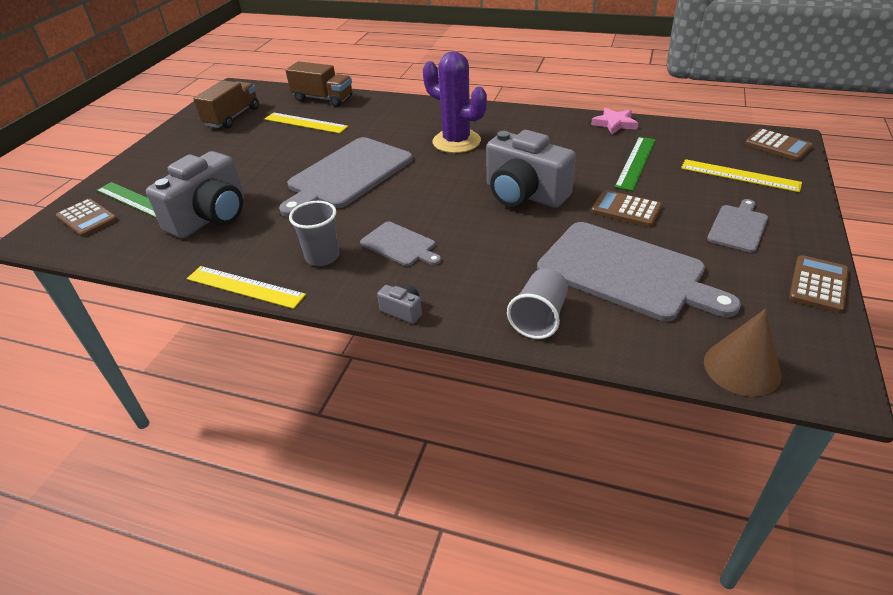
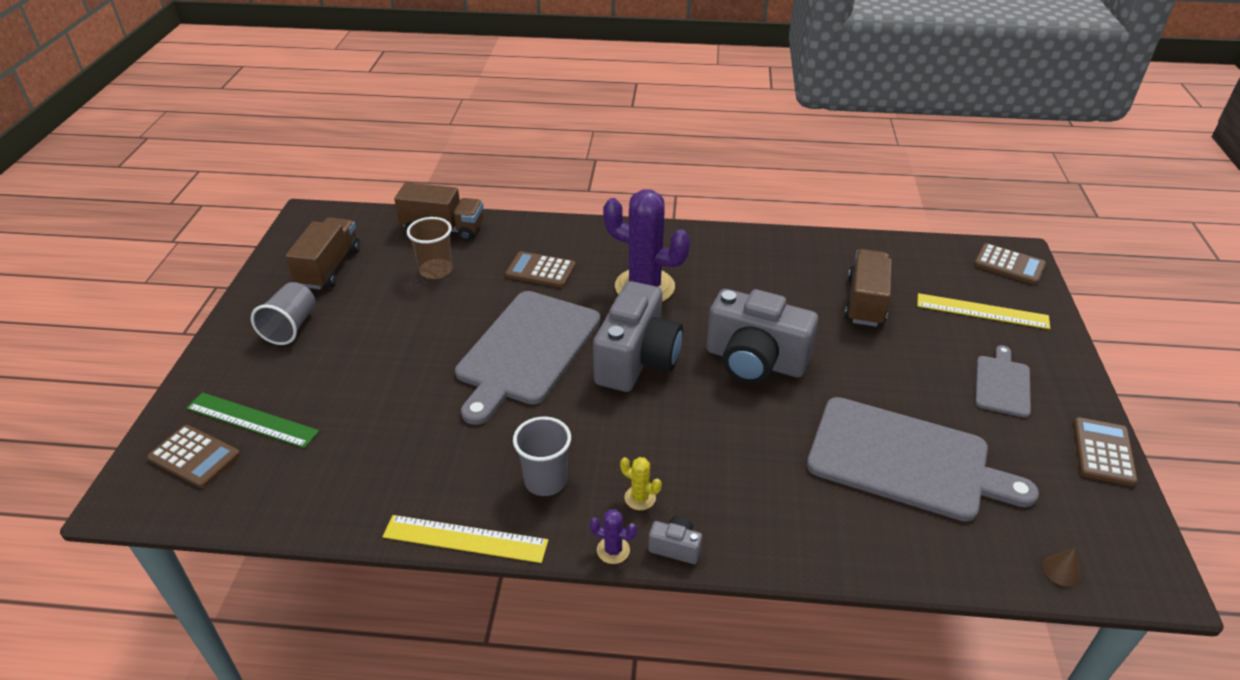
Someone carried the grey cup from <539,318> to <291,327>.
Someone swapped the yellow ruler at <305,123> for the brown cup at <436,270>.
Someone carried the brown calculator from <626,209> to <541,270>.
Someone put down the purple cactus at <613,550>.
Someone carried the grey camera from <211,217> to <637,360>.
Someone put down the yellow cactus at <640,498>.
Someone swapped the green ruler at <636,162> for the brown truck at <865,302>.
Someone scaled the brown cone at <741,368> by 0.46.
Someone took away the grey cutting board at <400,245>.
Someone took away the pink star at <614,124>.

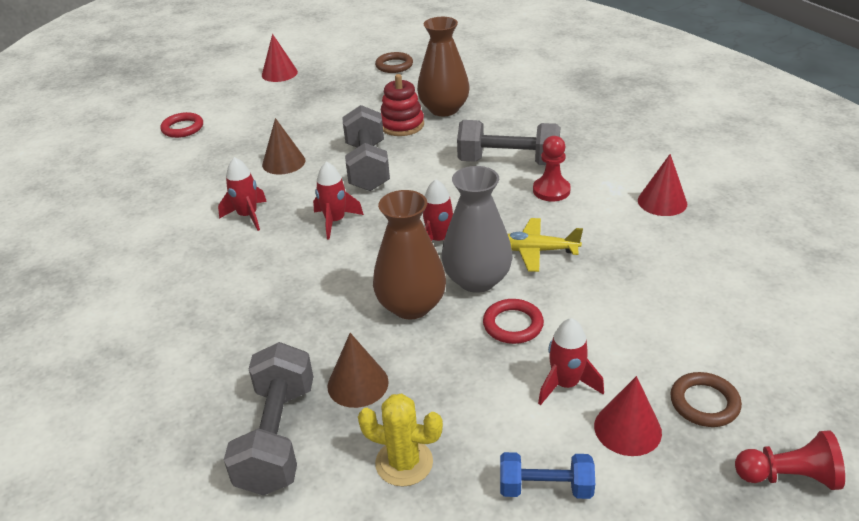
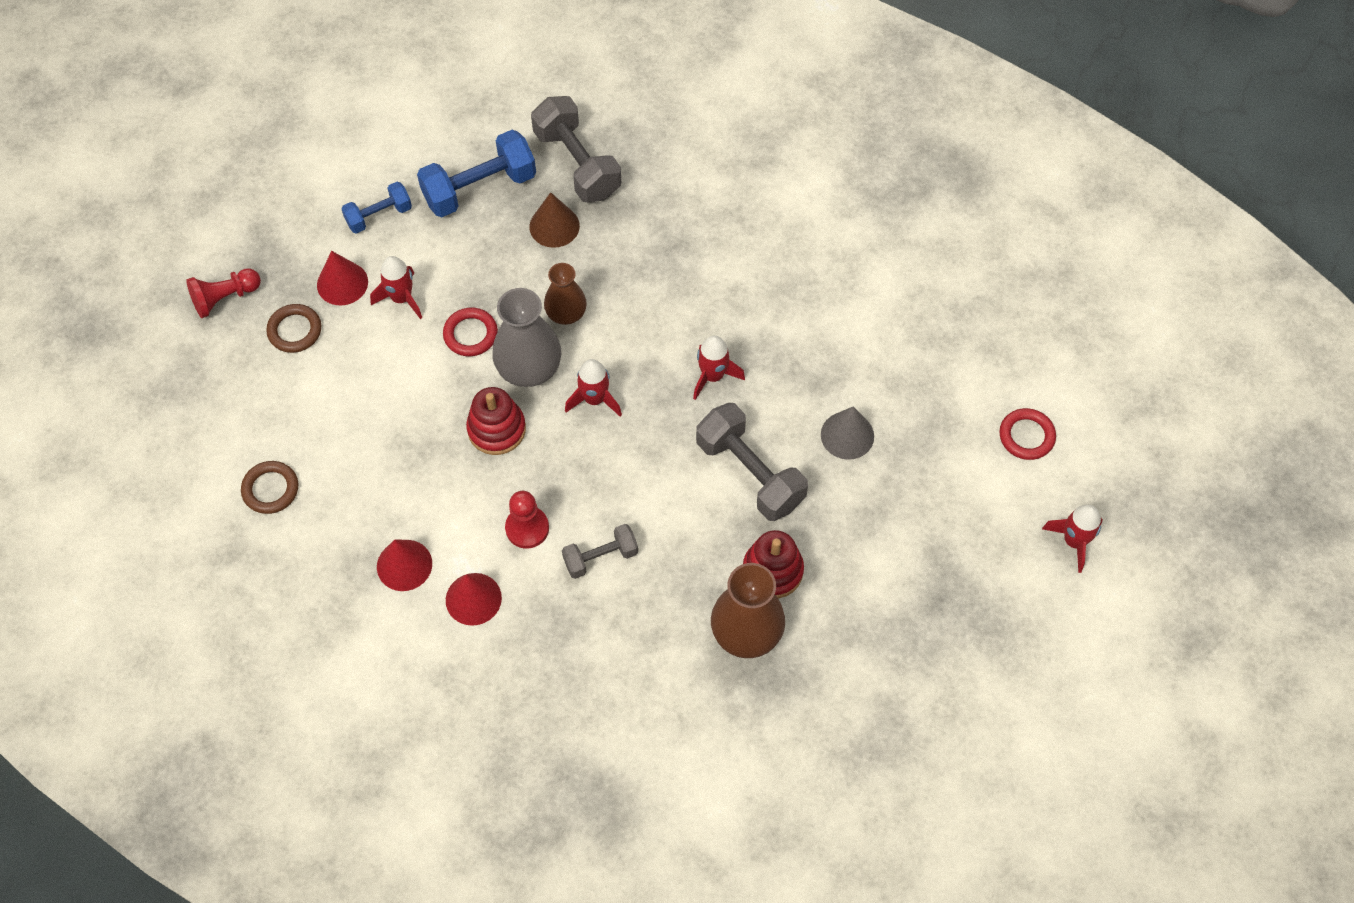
Someone carried the brown ring from <394,65> to <270,489>.
Someone swapped the yellow cactus at <404,462> for the blue dumbbell at <479,188>.
Someone carried the red cone from <279,73> to <473,599>.
Someone swapped the yellow plane at <535,251> for the red stacking toy at <496,429>.
Someone scaled the brown vase at <411,305> by 0.63.
Someone scaled the grey dumbbell at <508,162> by 0.58.
Someone repainted the brown cone at <283,162>, which became the grey cone at <847,435>.
Someone carried the red rocket from <248,216> to <1074,541>.

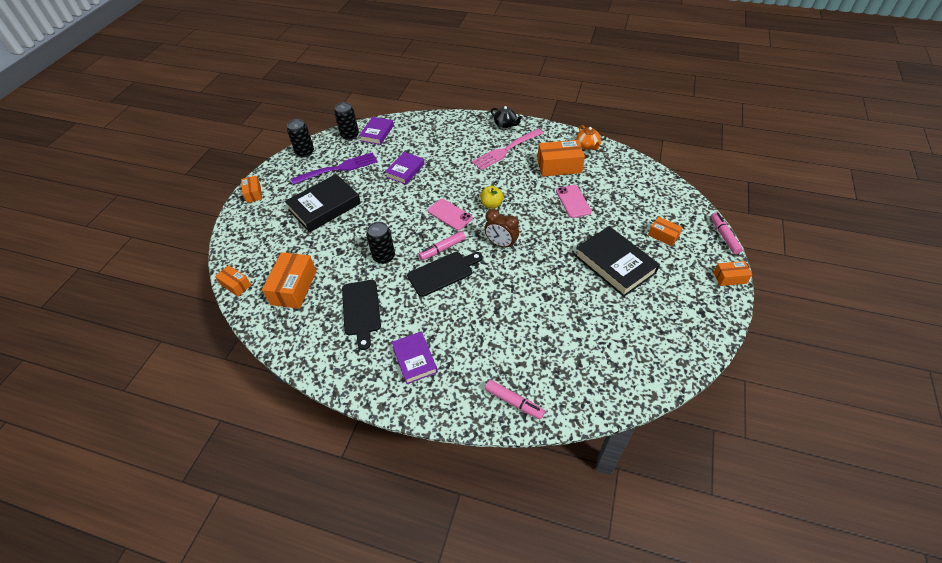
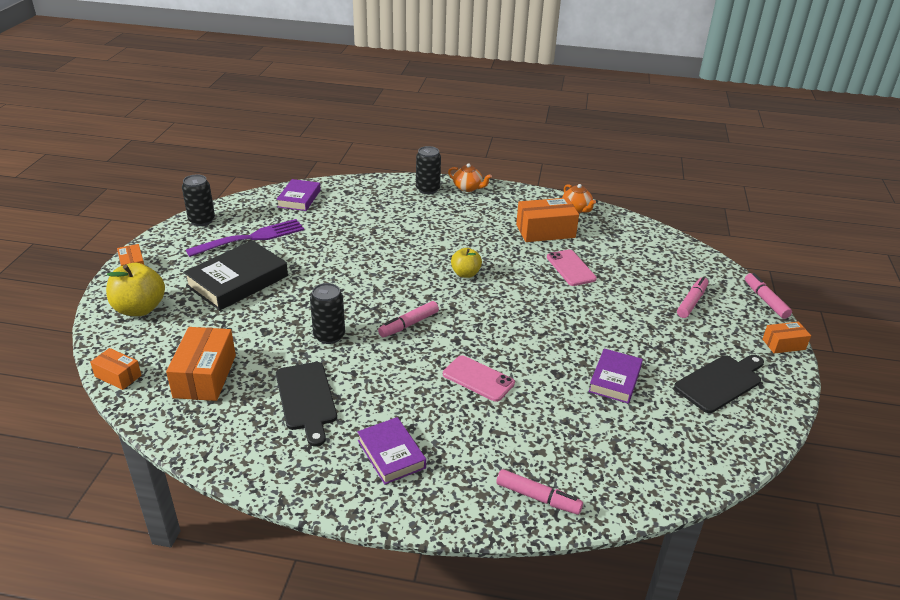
Someone put down the yellow apple at <140,309>.
Someone carried the black can from <350,135> to <428,189>.
Someone carried the pink phone from <450,214> to <478,379>.
Someone repainted the black teapot at <505,124>, which became the orange teapot at <468,188>.
Someone carried the purple book from <405,170> to <615,379>.
Someone carried the black cutting board from <443,273> to <720,382>.
Someone swapped the orange box at <663,236> for the pink marker at <691,302>.
Someone took away the pink fork at <505,150>.
Someone took away the brown clock at <501,244>.
Someone took away the black book at <615,264>.

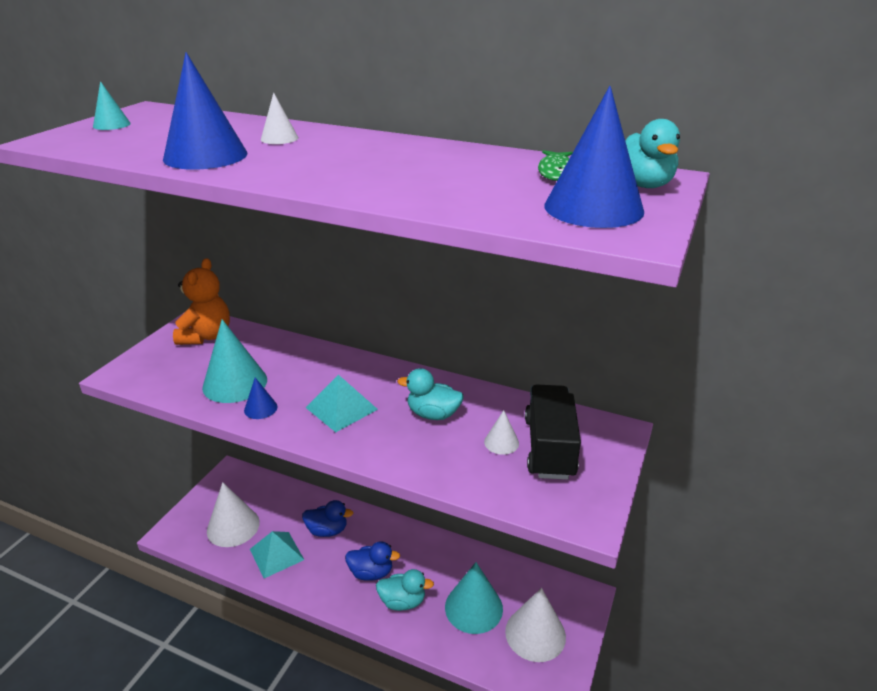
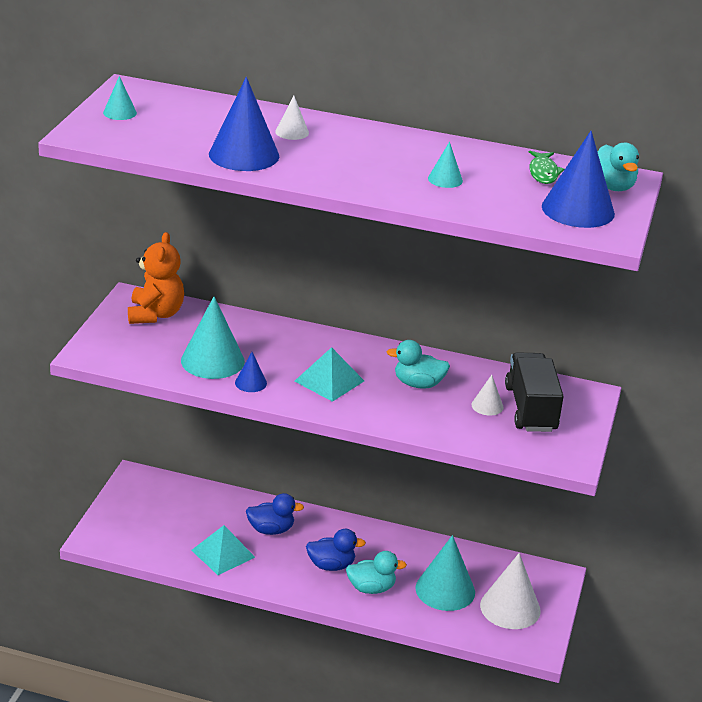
Someone put down the turquoise cone at <445,179>.
Someone took away the white cone at <233,526>.

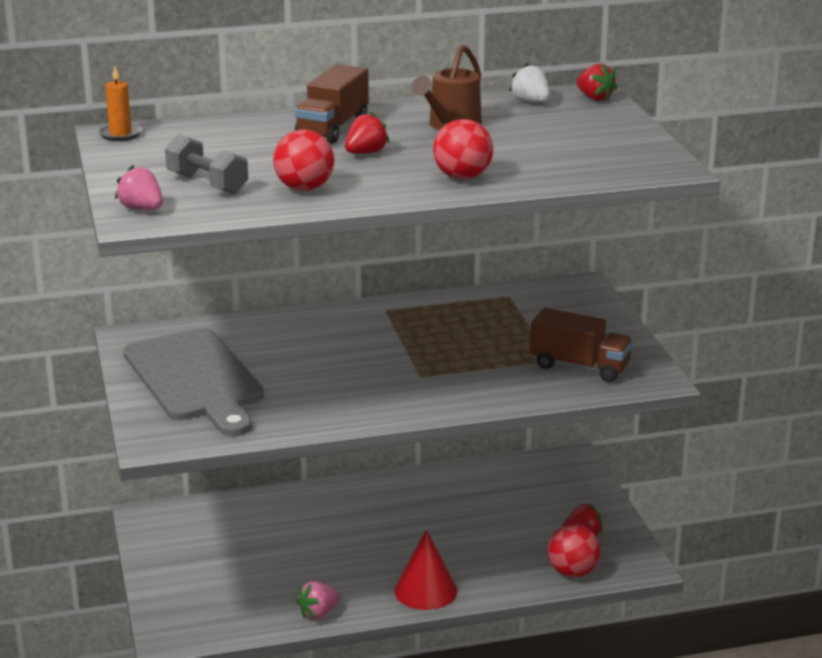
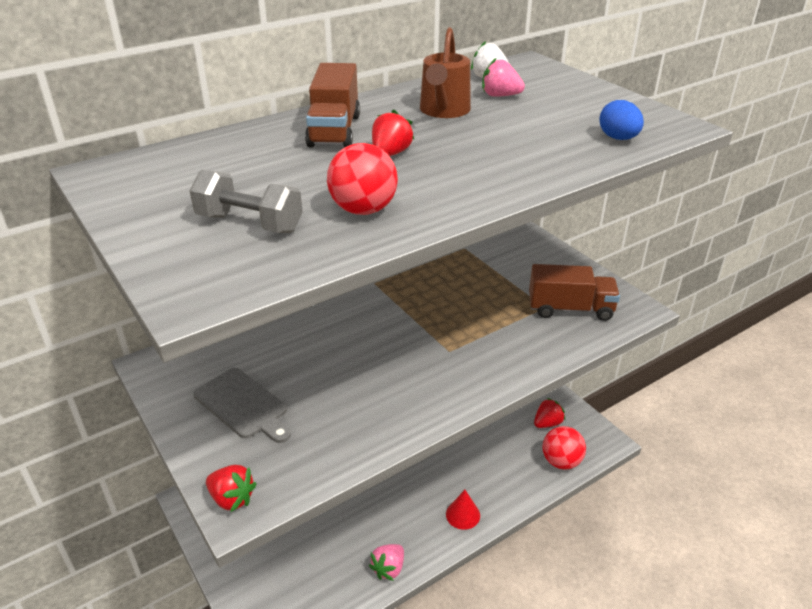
Someone scaled the grey cutting board at <195,379> by 0.56.
Someone carried the red strawberry from <594,98> to <232,499>.
Someone scaled the red cone at <425,590> by 0.64.
Someone carried the pink strawberry from <142,209> to <500,96>.
Someone put down the blue egg at <618,138>.
Someone took away the orange candle at <120,134>.
Someone took away the red ball at <462,177>.

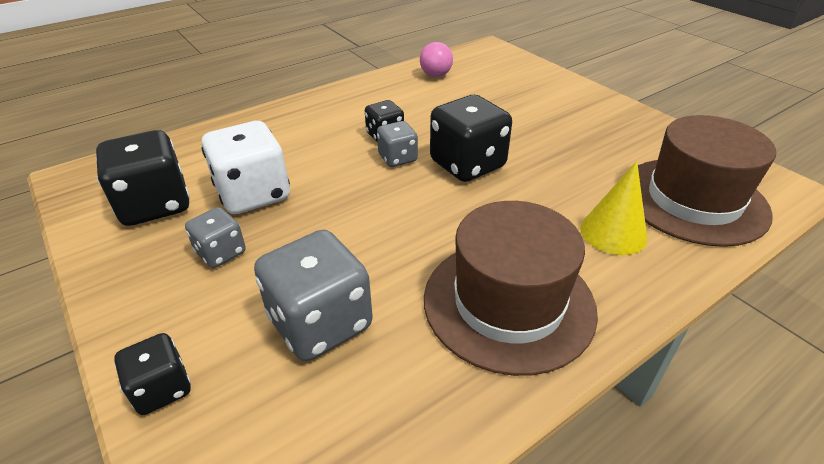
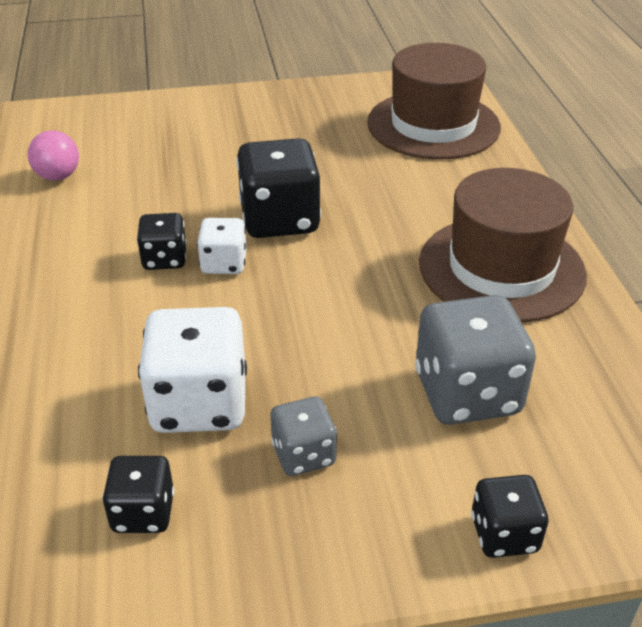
Someone scaled the black dice at <155,205> by 0.56.
Someone repainted the grey dice at <397,158>, which became the white dice at <224,264>.
Someone took away the yellow cone at <613,233>.

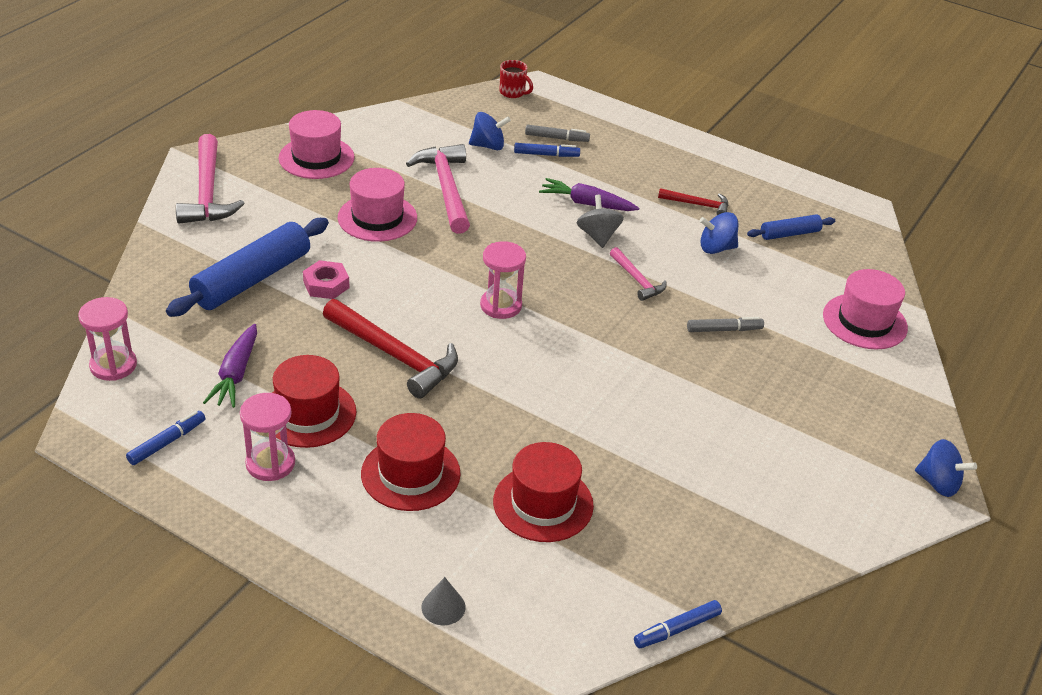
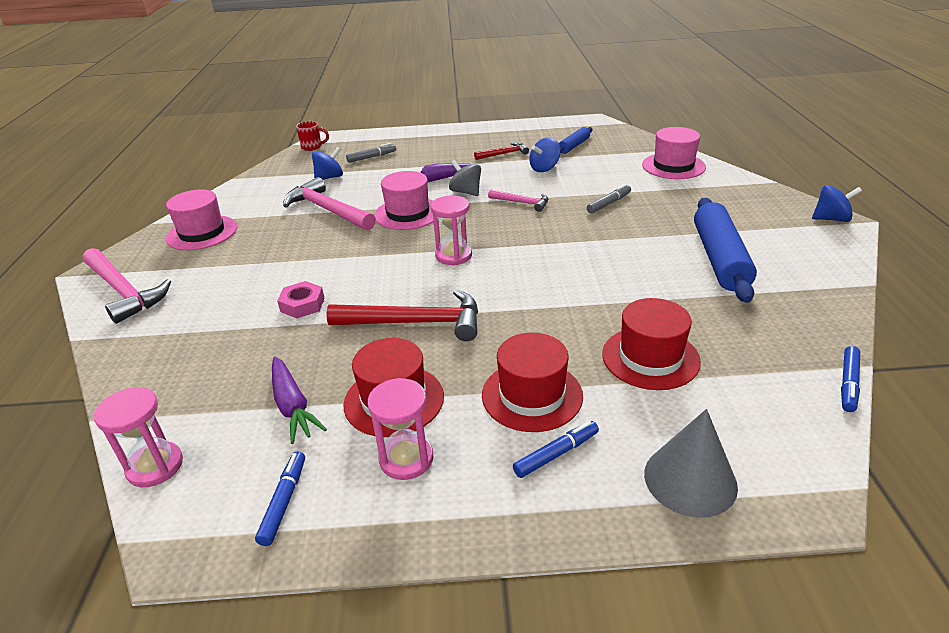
Someone carried the pink hat from <377,218> to <408,213>.
Someone carried the blue marker from <546,155> to <556,454>.
Someone scaled the grey cone at <443,607> by 1.90.
Someone carried the blue rolling pin from <252,279> to <720,259>.

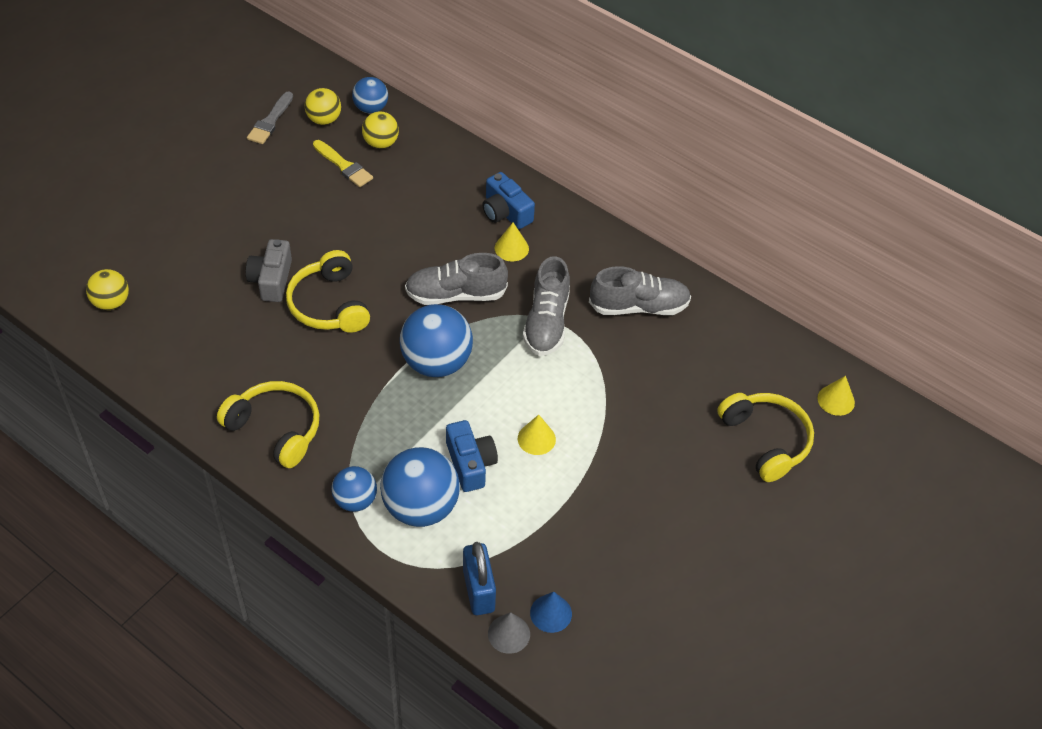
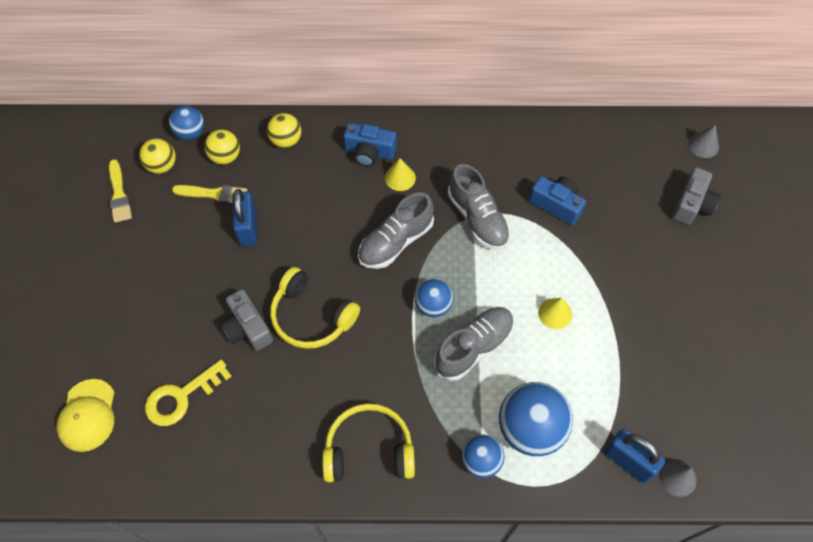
Someone put down the yellow cap at <87,415>.
Someone repainted the grey brush at <270,121>, which became the yellow brush at <119,194>.
Someone put down the yellow key at <181,397>.
Someone put down the blue padlock at <248,228>.
Someone carried the yellow ball from <111,302> to <286,141>.
Someone scaled the blue ball at <436,362> by 0.58.
Someone carried the grey shoe from <639,307> to <474,347>.
Someone carried the blue camera from <470,463> to <556,205>.
Someone swapped the yellow headphones at <766,440> for the grey camera at <692,205>.
Someone repainted the yellow cone at <836,400>, which became the grey cone at <703,145>.
Someone took away the blue cone at <551,613>.

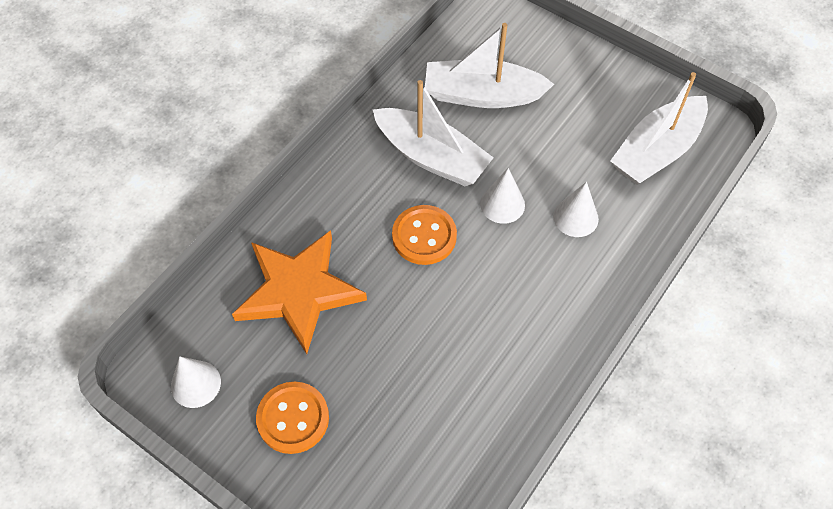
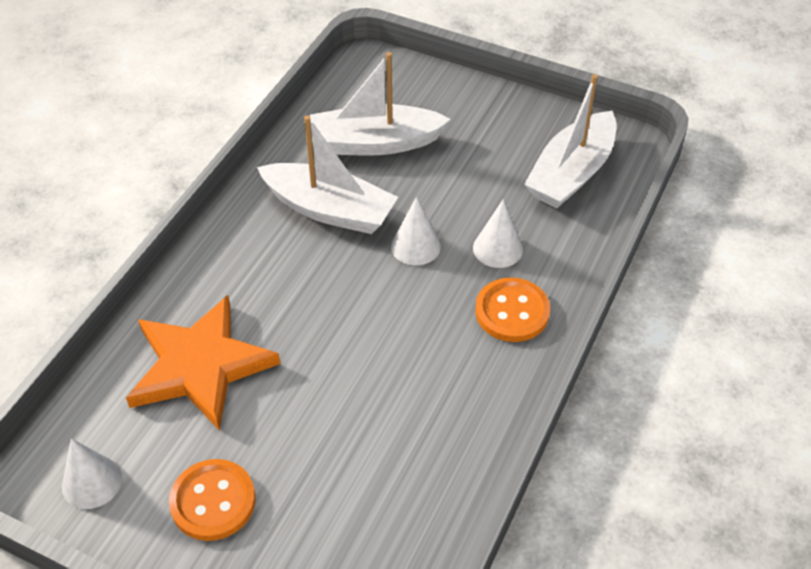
Someone carried the orange button from <424,236> to <512,312>.

